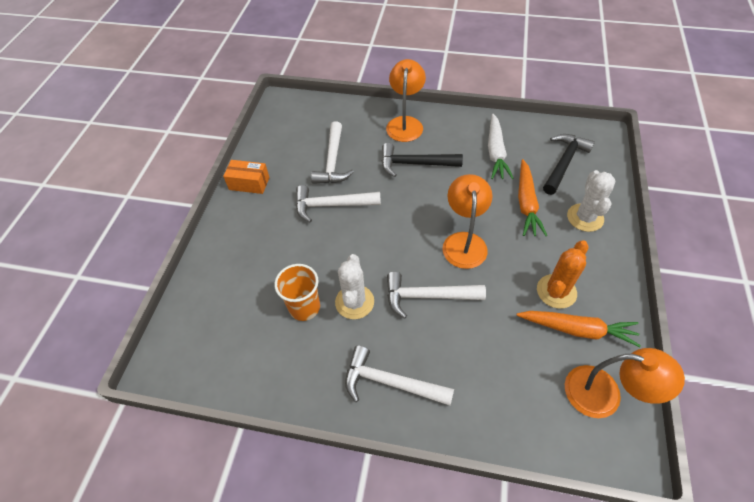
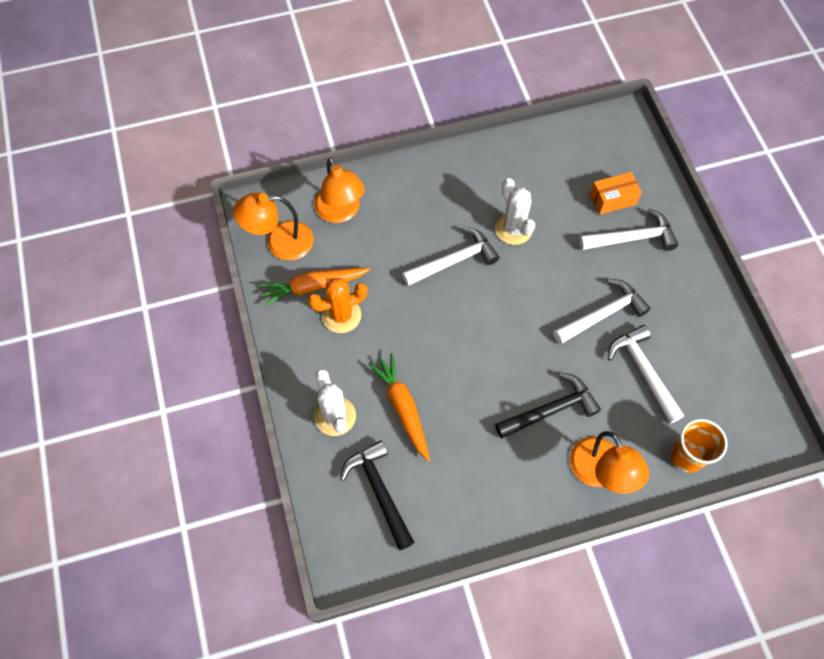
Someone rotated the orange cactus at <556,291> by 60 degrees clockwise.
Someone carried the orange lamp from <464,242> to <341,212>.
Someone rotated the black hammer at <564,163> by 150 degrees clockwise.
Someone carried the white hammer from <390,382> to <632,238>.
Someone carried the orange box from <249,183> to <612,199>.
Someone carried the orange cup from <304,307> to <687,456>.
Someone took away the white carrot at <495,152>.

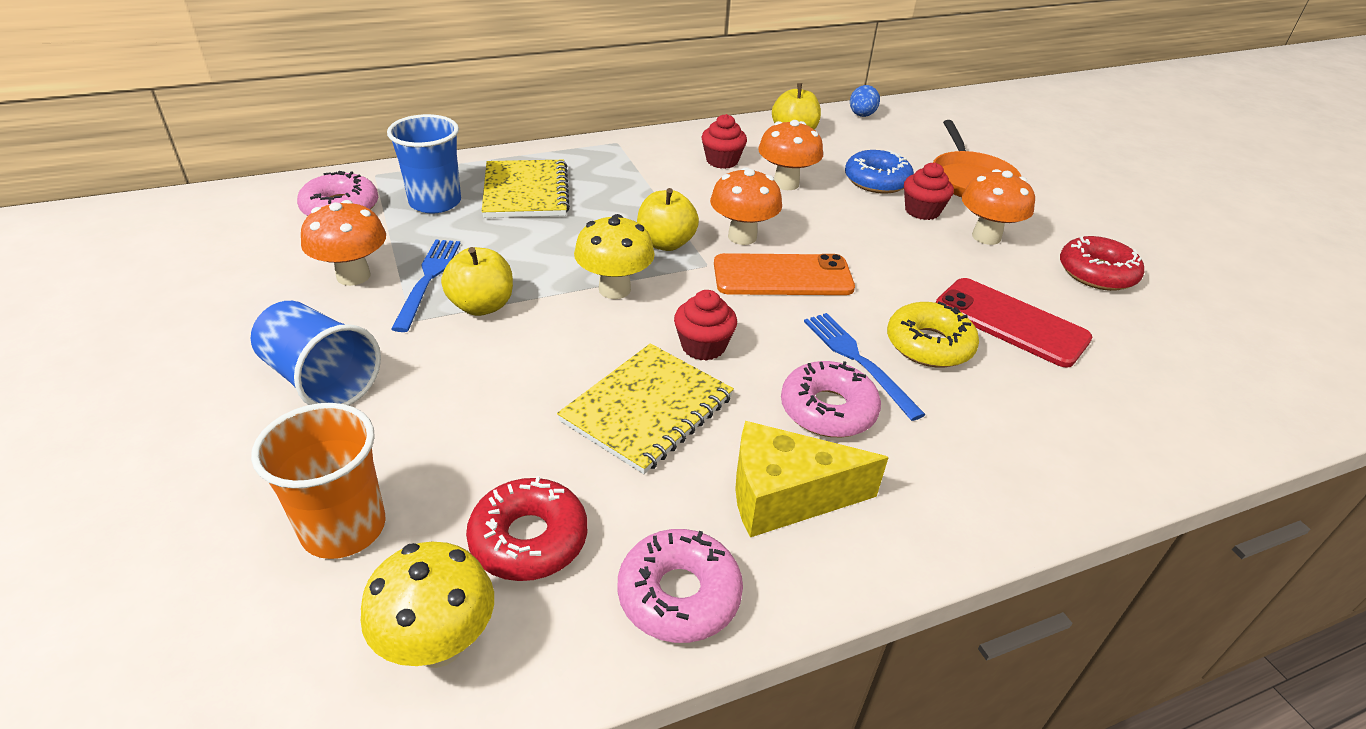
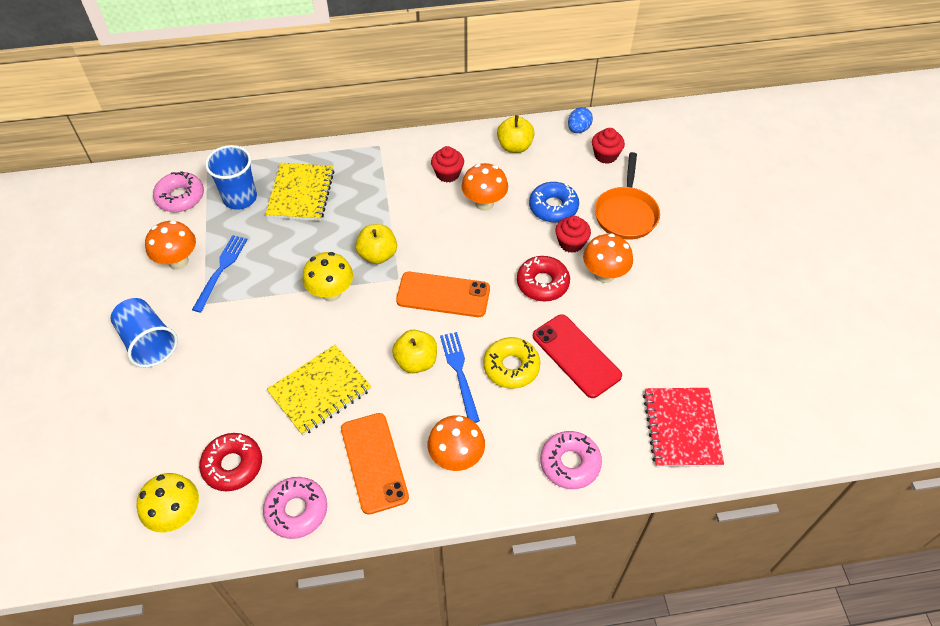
Someone swapped the yellow cheese at <785,497> for the orange phone at <374,462>.
Someone carried the yellow apple from <482,306> to <416,361>.
Someone carried the orange mushroom from <742,237> to <456,457>.
Someone carried the red donut from <1096,273> to <542,283>.
Someone carried the pink donut from <828,410> to <570,463>.
Someone carried the red cupcake from <703,346> to <605,155>.
Someone put down the red notebook at <681,428>.
Someone took away the orange cup at <344,528>.

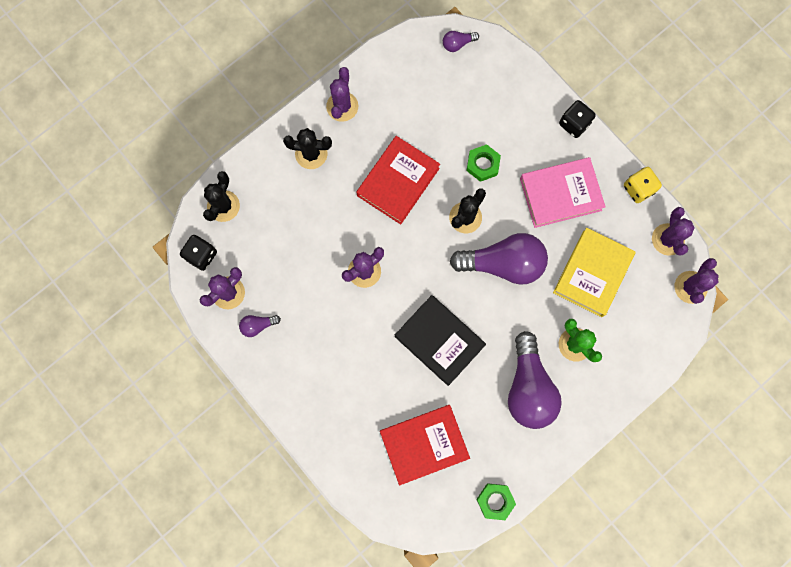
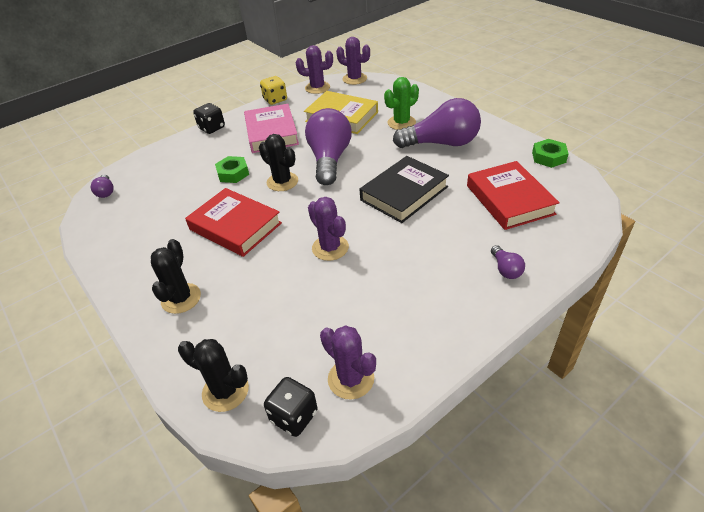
Someone carried the purple light bulb from <258,325> to <505,269>.
Someone took away the purple cactus at <342,106>.

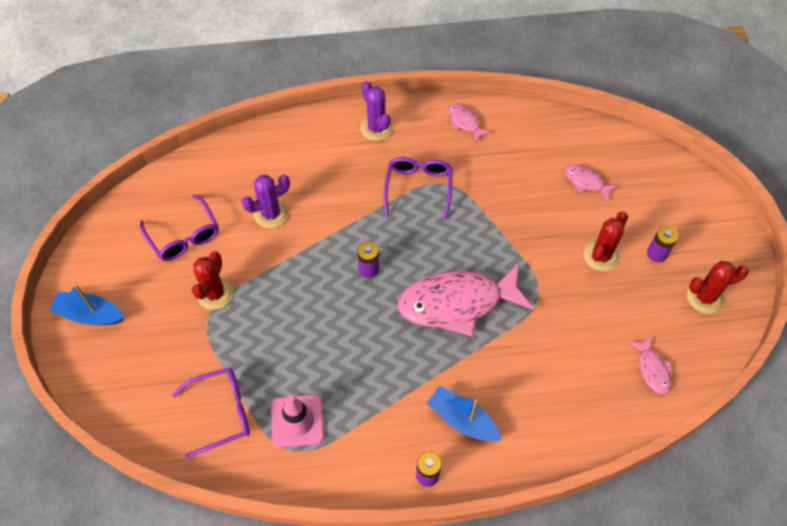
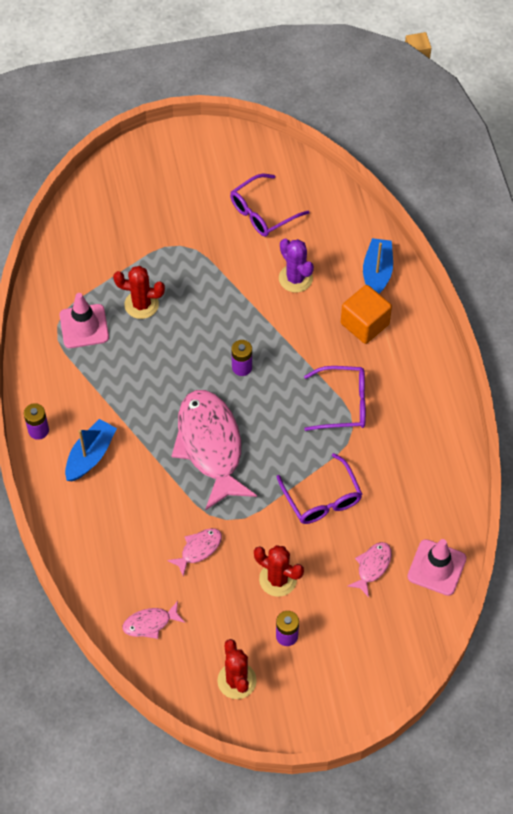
Someone carried the red cactus from <215,293> to <141,304>.
Someone carried the pink fish from <464,122> to <198,549>.
Someone carried the purple glasses from <223,412> to <322,499>.
Someone put down the orange cube at <364,324>.
Someone carried the blue boat from <90,314> to <377,273>.
Someone put down the pink traffic cone at <436,567>.
Someone took away the purple cactus at <376,128>.

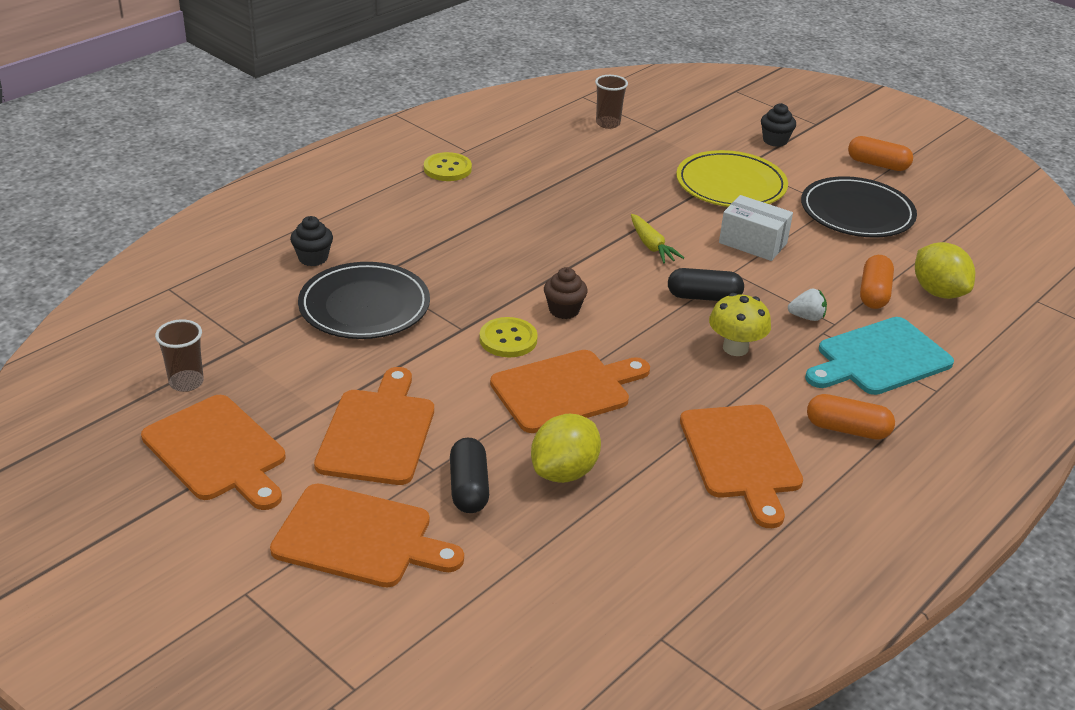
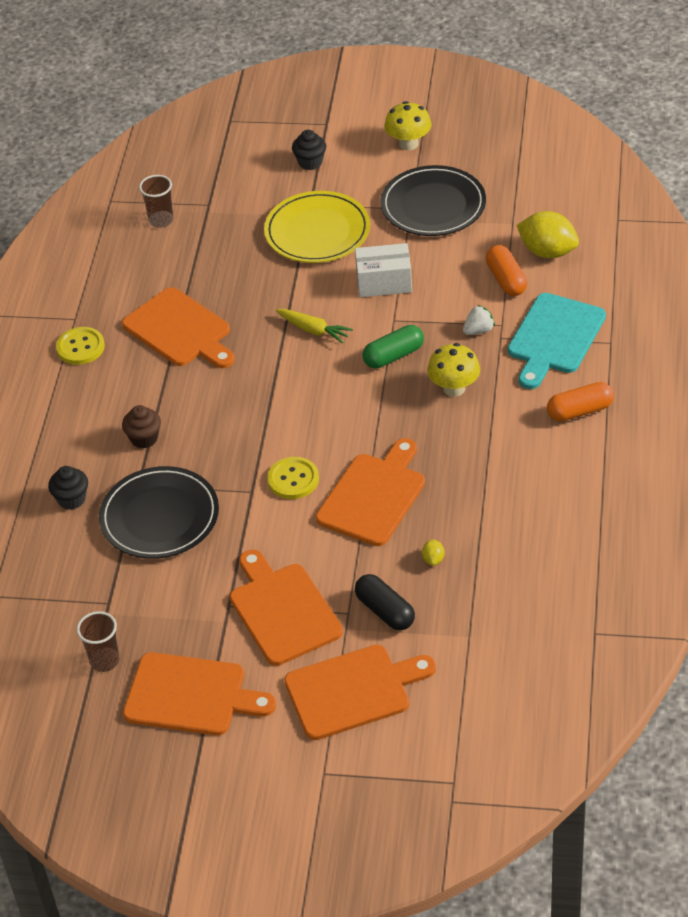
Someone carried the orange cutting board from <741,457> to <180,330>.
Someone carried the brown cupcake from <564,310> to <144,438>.
Someone repainted the black capsule at <703,297>, which became the green capsule at <393,356>.
Someone swapped the orange capsule at <877,164> for the yellow mushroom at <408,144>.
Someone scaled the yellow lemon at <564,472> by 0.43.

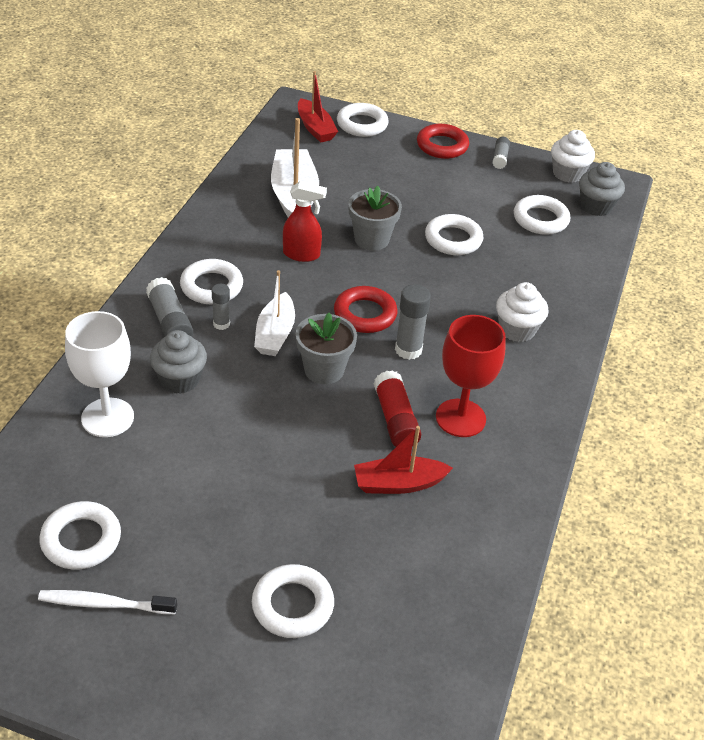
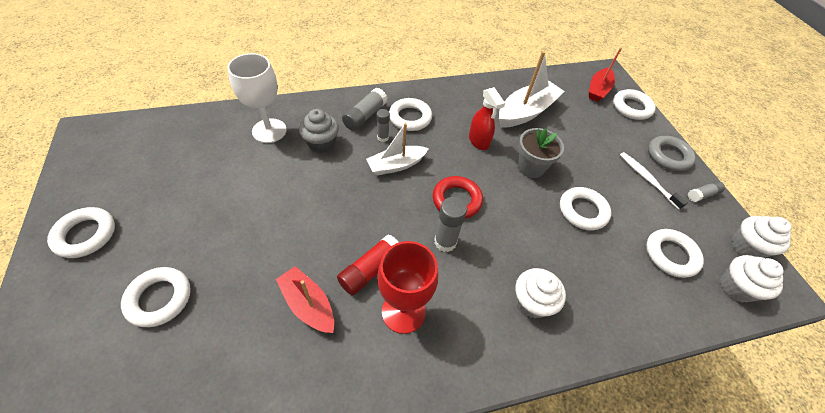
Someone carried the white ring from <81,540> to <86,235>.
Someone carried the white toothbrush from <104,604> to <647,179>.
Someone repainted the red ring at <442,146>, which became the grey ring at <668,156>.
Someone repainted the grey cupcake at <596,206>, which became the white cupcake at <736,287>.
Someone took away the grey flower pot at <324,370>.

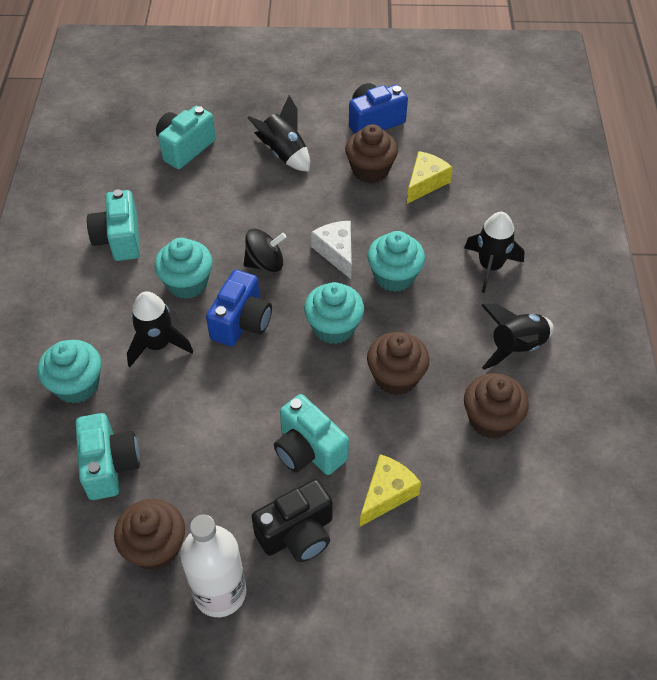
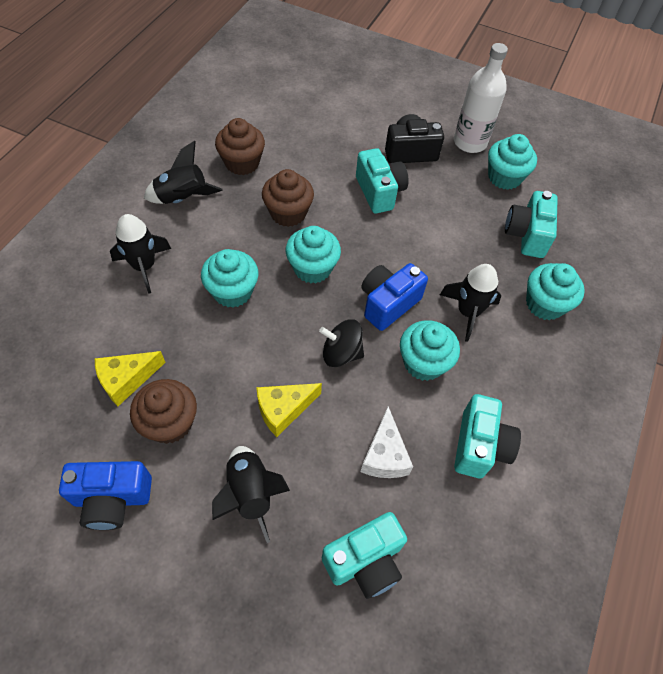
Someone carried the yellow cheese from <387,494> to <283,410>.
Someone carried the white cheese from <336,252> to <384,455>.
Someone repainted the brown cupcake at <155,547>, which became the turquoise cupcake at <504,177>.

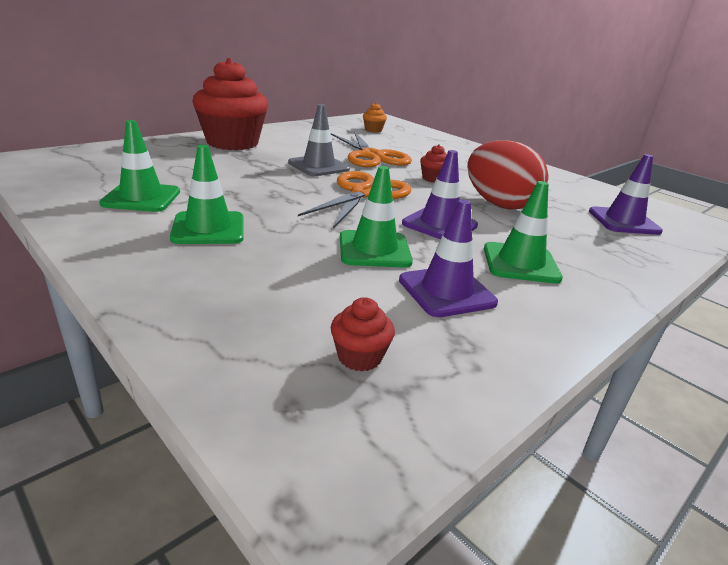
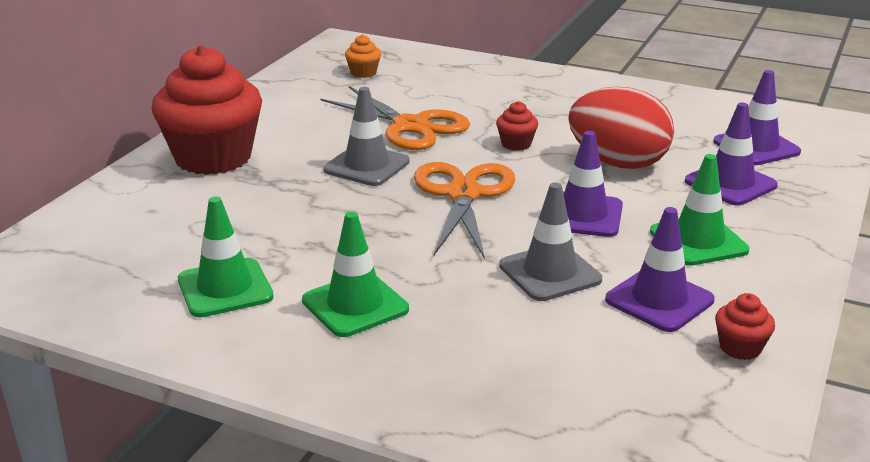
Someone repainted the green traffic cone at <374,249>, which became the grey traffic cone at <550,273>.
Someone put down the purple traffic cone at <730,183>.
Someone carried the red cupcake from <359,357> to <740,347>.

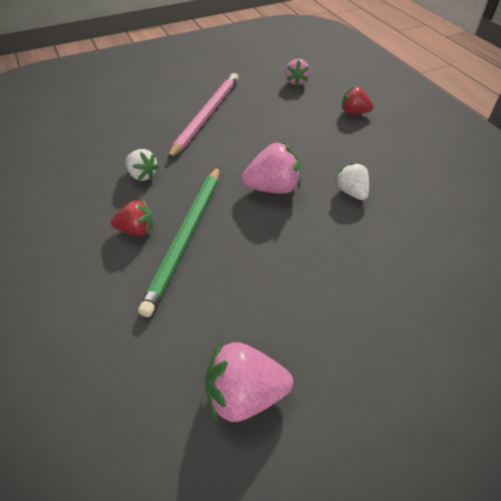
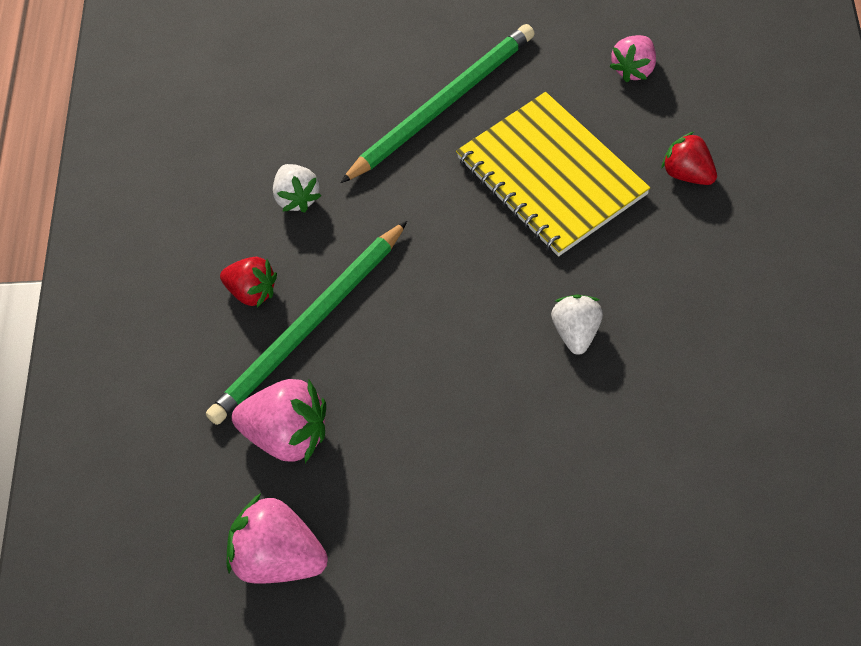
Someone carried the pink strawberry from <273,188> to <287,436>.
Someone repainted the pink pencil at <206,115>, which became the green pencil at <443,105>.
Someone put down the yellow notebook at <551,176>.

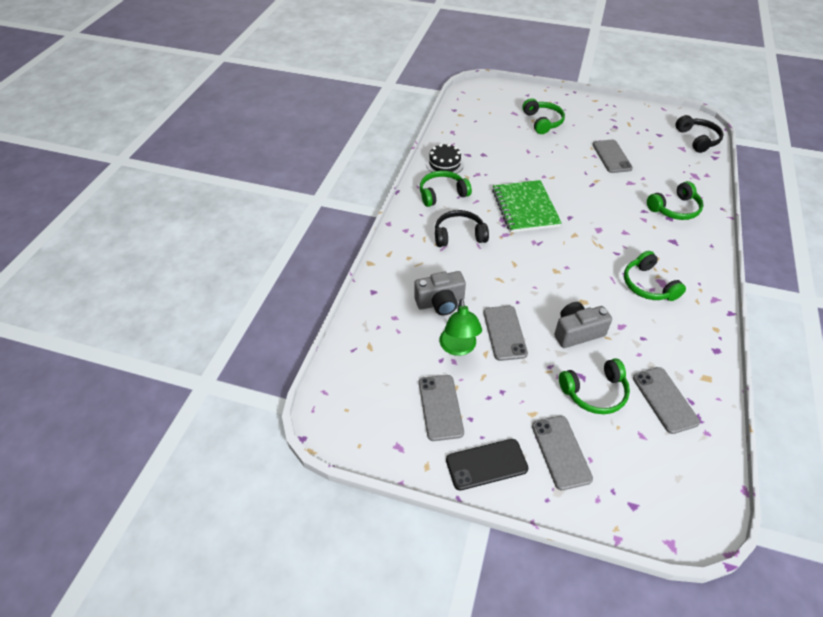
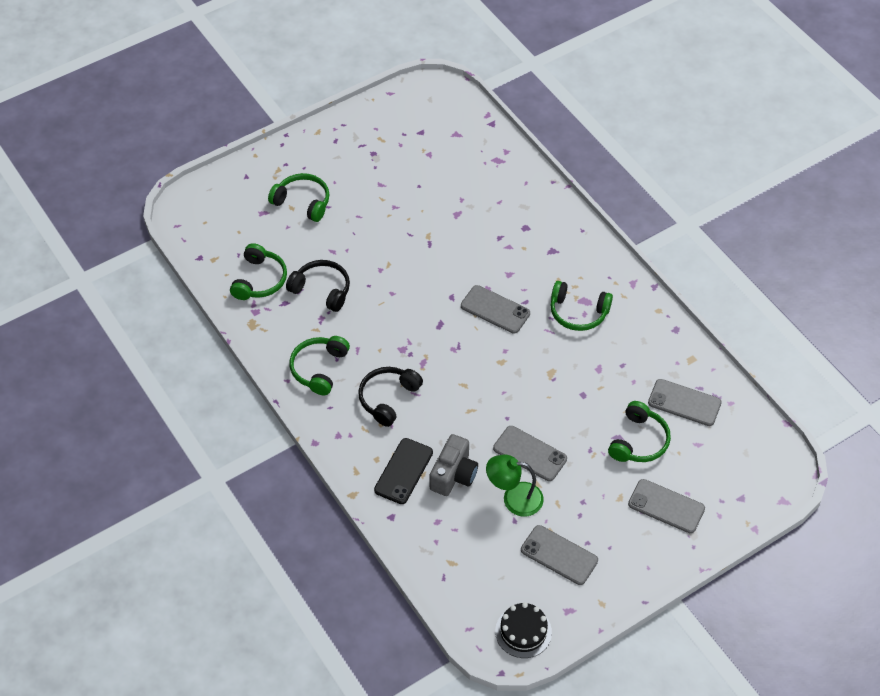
Someone carried the green headphones from <675,209> to <259,280>.
Someone carried the black headphones from <697,139> to <322,290>.
Someone carried the black phone from <486,464> to <403,471>.
Someone carried the grey phone from <611,156> to <495,310>.
Someone rotated the green lamp at <458,348> by 150 degrees clockwise.
Someone carried the black cake from <444,164> to <523,632>.
Someone took away the green notebook at <525,208>.
Someone took away the grey camera at <577,332>.

